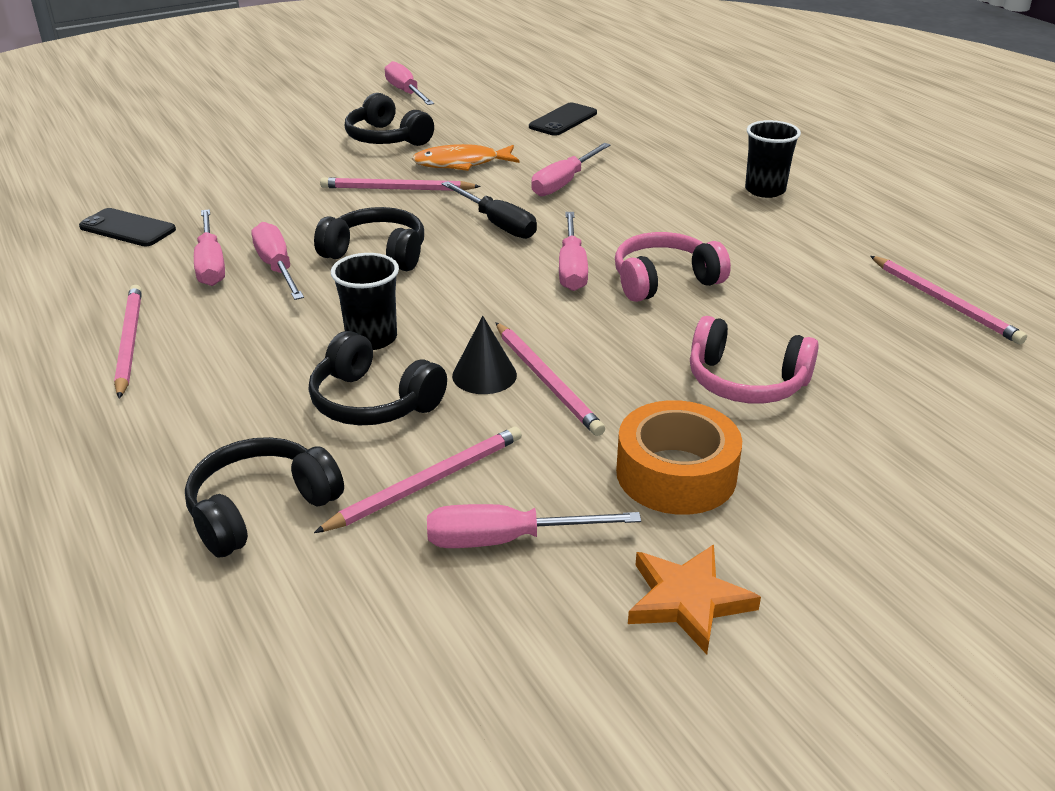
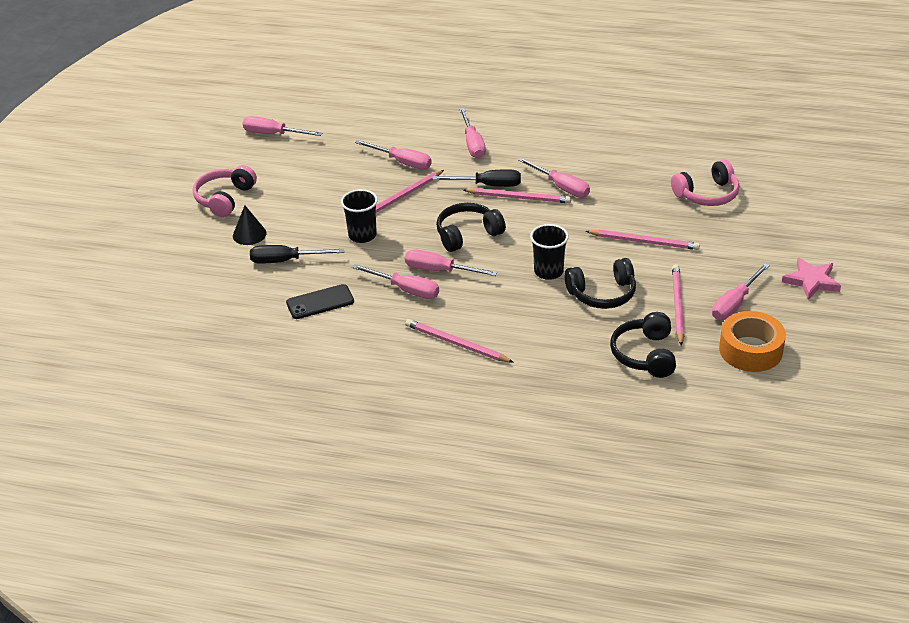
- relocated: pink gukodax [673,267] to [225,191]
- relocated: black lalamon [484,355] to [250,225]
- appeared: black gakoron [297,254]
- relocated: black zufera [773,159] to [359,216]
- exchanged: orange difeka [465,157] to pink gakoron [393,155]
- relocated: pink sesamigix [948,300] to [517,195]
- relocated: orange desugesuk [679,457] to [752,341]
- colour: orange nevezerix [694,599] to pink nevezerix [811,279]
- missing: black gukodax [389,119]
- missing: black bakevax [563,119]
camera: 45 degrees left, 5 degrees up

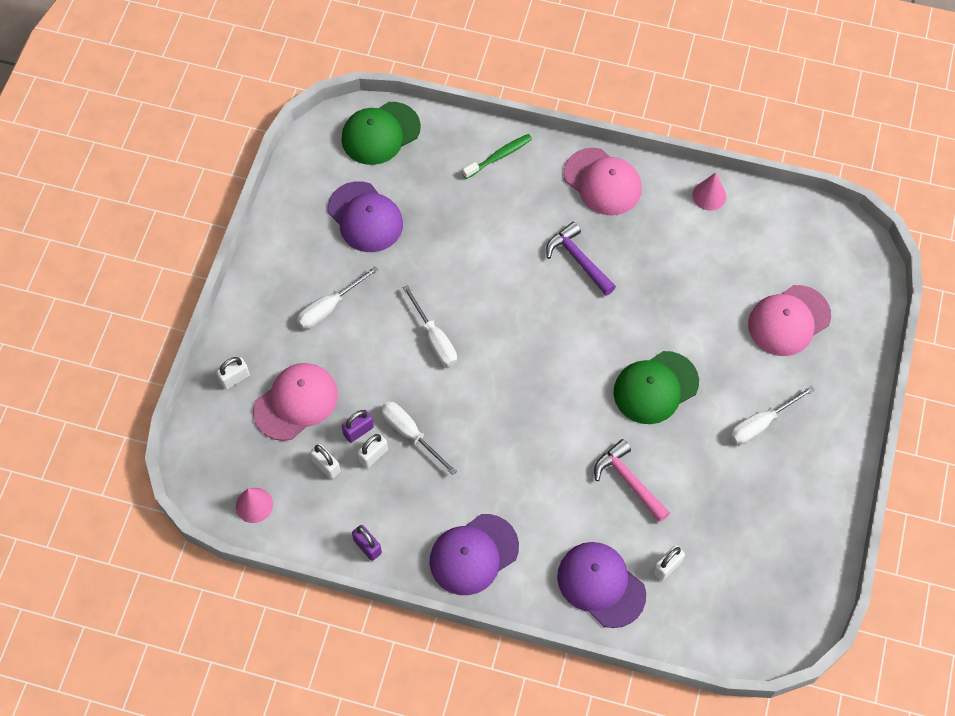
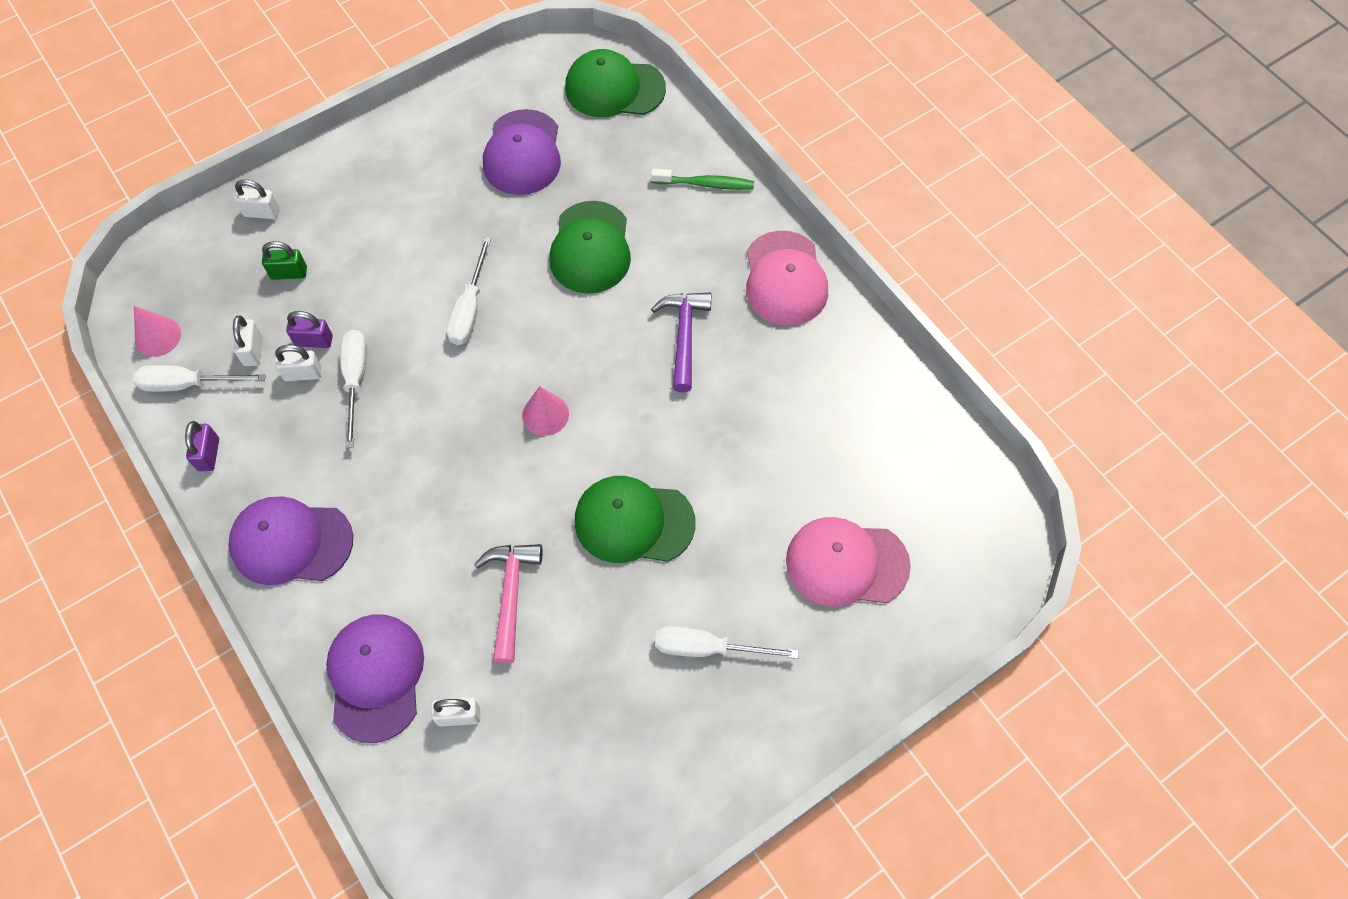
- relocated: white gakoron [337,297] to [199,378]
- exchanged: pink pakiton [295,402] to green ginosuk [284,260]
- relocated: pink lalamon [709,192] to [545,411]
- appeared: green pakiton [590,247]
camera: 40 degrees right, 0 degrees up

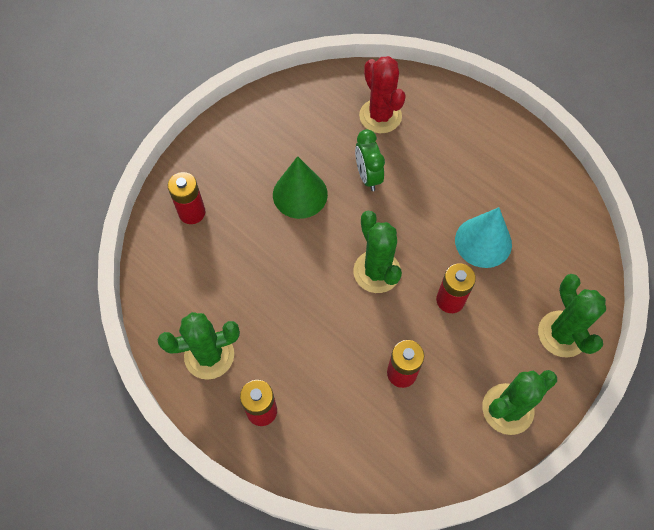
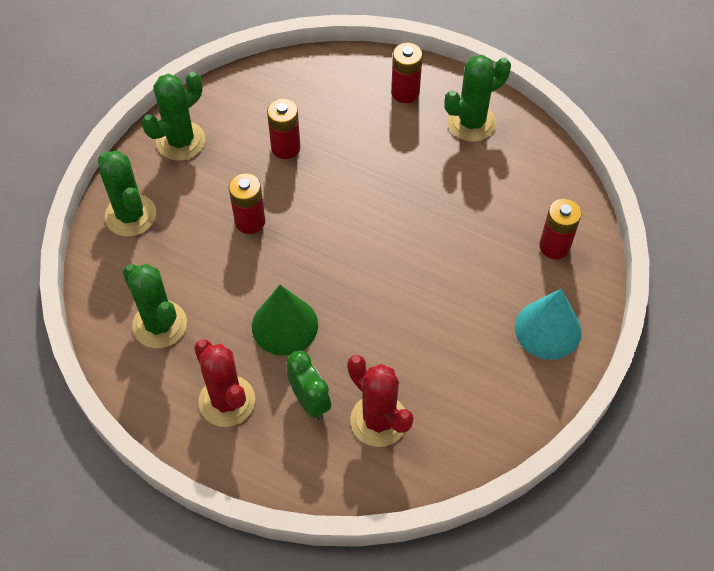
- relocated: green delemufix [377,252] to [155,306]
- appeared: red delemufix [224,383]
- relocated: green lalamon [300,187] to [285,320]
- relocated: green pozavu [370,160] to [309,385]
- relocated: turquoise lalamon [483,237] to [548,324]
camera: 165 degrees right, 5 degrees down

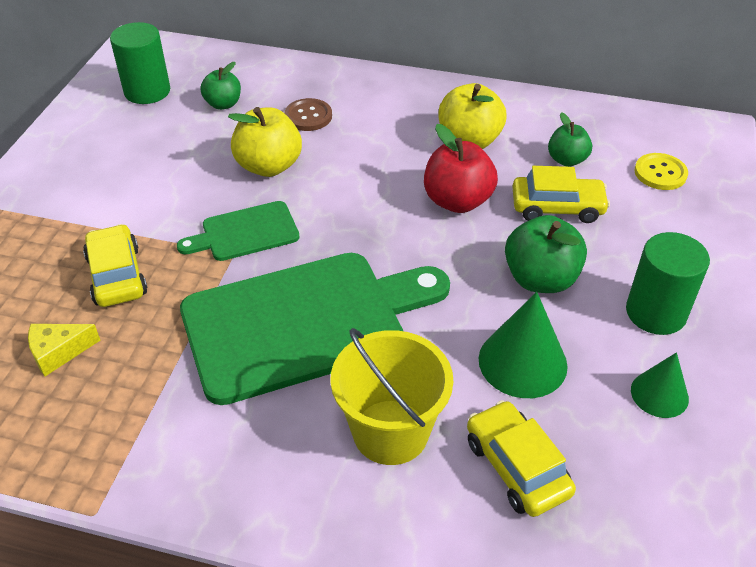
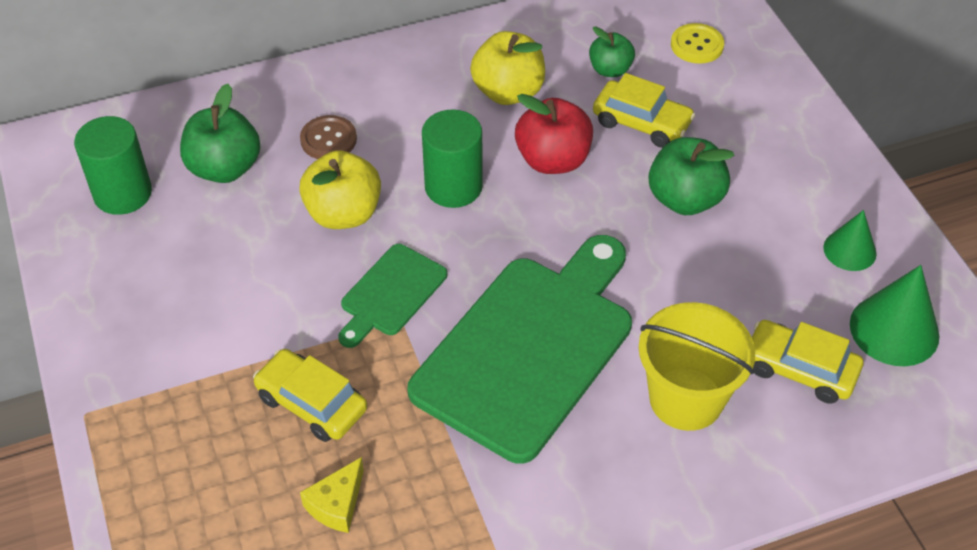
- size: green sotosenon [220,86] = [220,133] x1.60
- relocated: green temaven [668,283] to [452,158]
- spun: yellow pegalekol [561,194] = [644,110] 60 degrees clockwise
- relocated: green lalamon [523,345] to [895,315]
camera: 35 degrees left, 5 degrees up

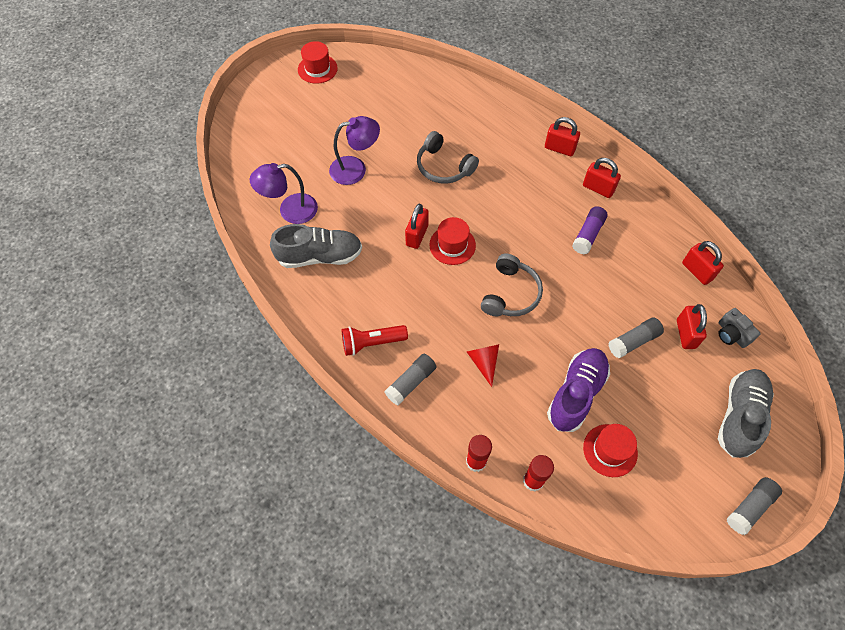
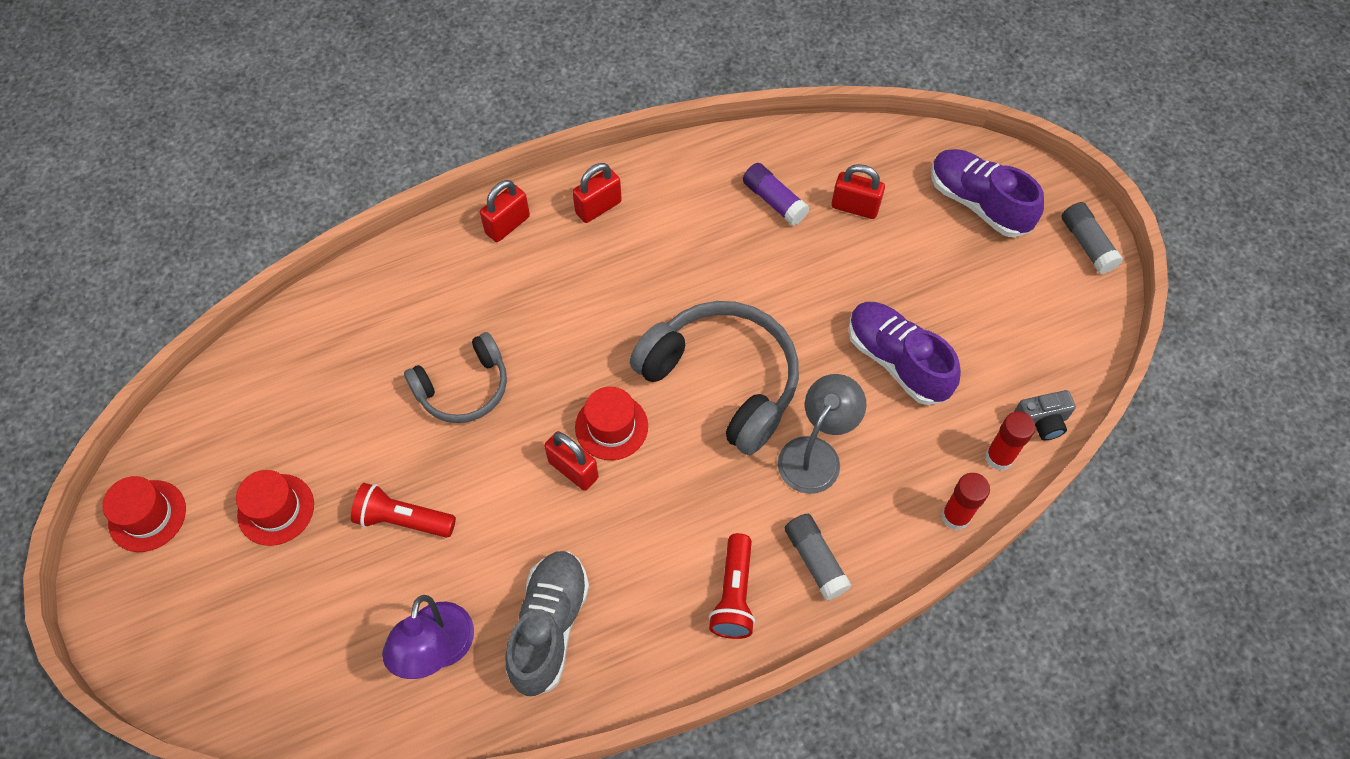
- relocated: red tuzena [610,450] to [275,508]
- exchanged: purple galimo [354,150] to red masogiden [403,510]
- size: grey gukodax [512,284] = [714,378] x1.64
- relocated: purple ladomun [590,230] to [776,194]
- exchanged: red lalamon [483,365] to grey galimo [822,434]
- colour: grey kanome [746,413] to purple kanome [987,193]
- relocated: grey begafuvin [739,328] to [1045,415]
- missing: grey ladomun [636,338]
- missing: red ginosuk [703,263]
camera: 70 degrees left, 0 degrees up

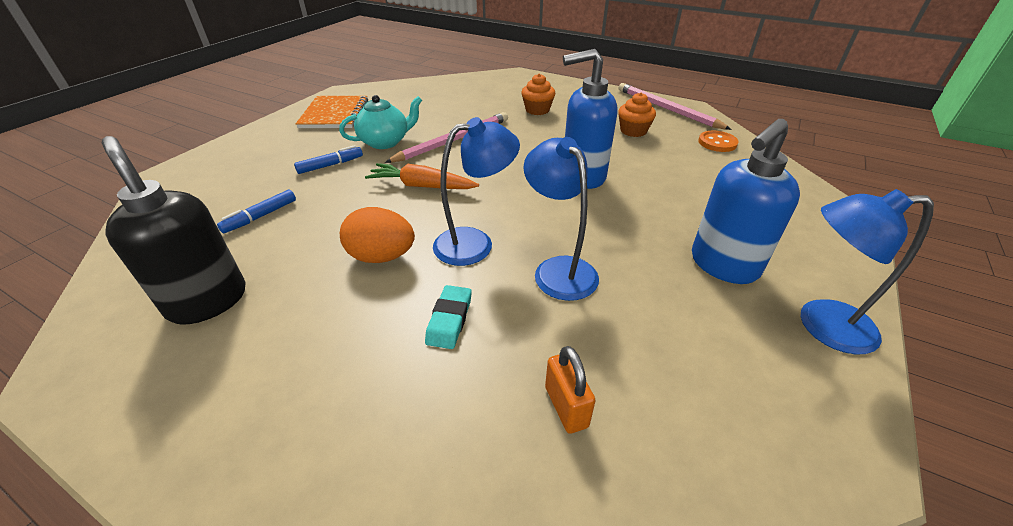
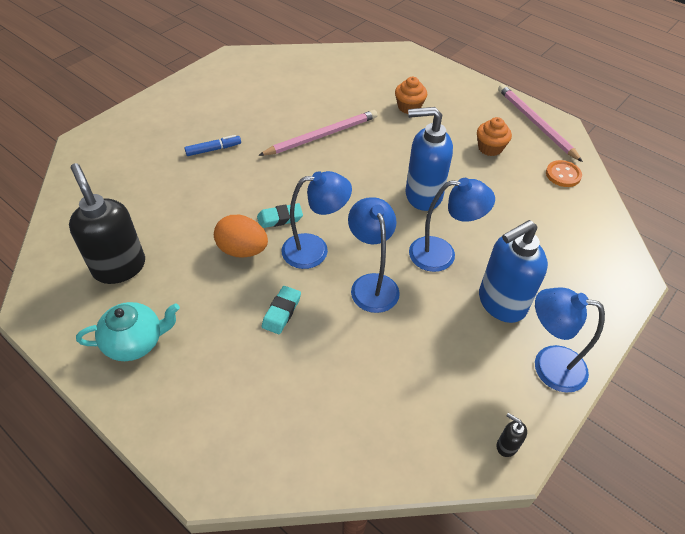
- relocated: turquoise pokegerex [380,122] to [128,331]
- appeared: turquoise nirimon [280,215]
- appeared: blue galimo [452,225]
- appeared: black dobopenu [512,435]
- missing: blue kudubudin [256,211]
- missing: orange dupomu [332,112]
- missing: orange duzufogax [422,176]
- missing: orange ginosuk [570,390]
camera: 10 degrees right, 10 degrees up

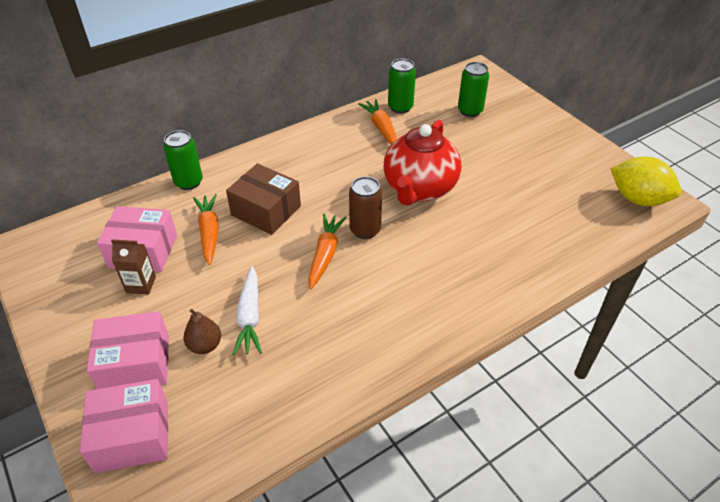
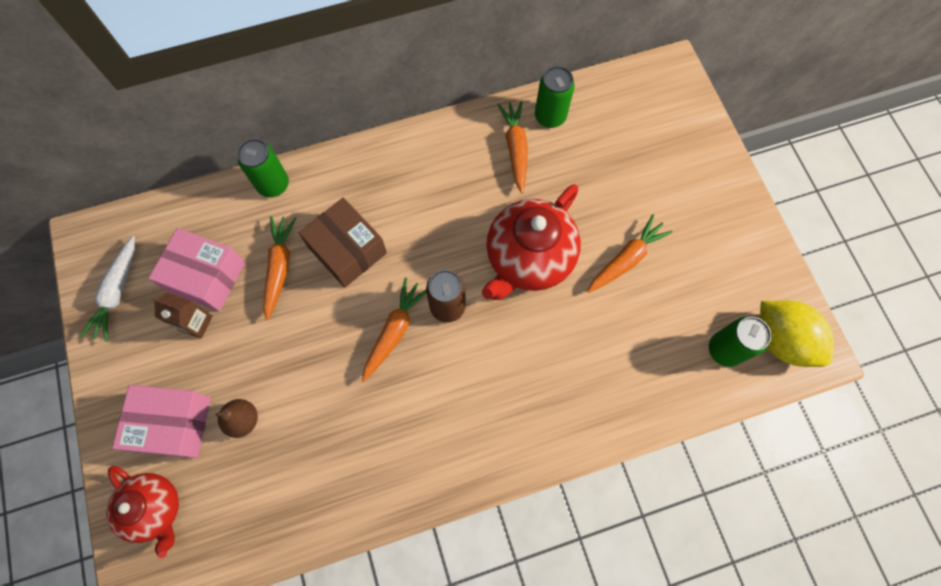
- relocated: white duzufogax [247,310] to [107,289]
- exchanged: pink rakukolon [124,426] to red pokegerex [143,512]
- appeared: orange duzufogax [630,253]
- relocated: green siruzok [473,89] to [740,342]
camera: 15 degrees right, 25 degrees up

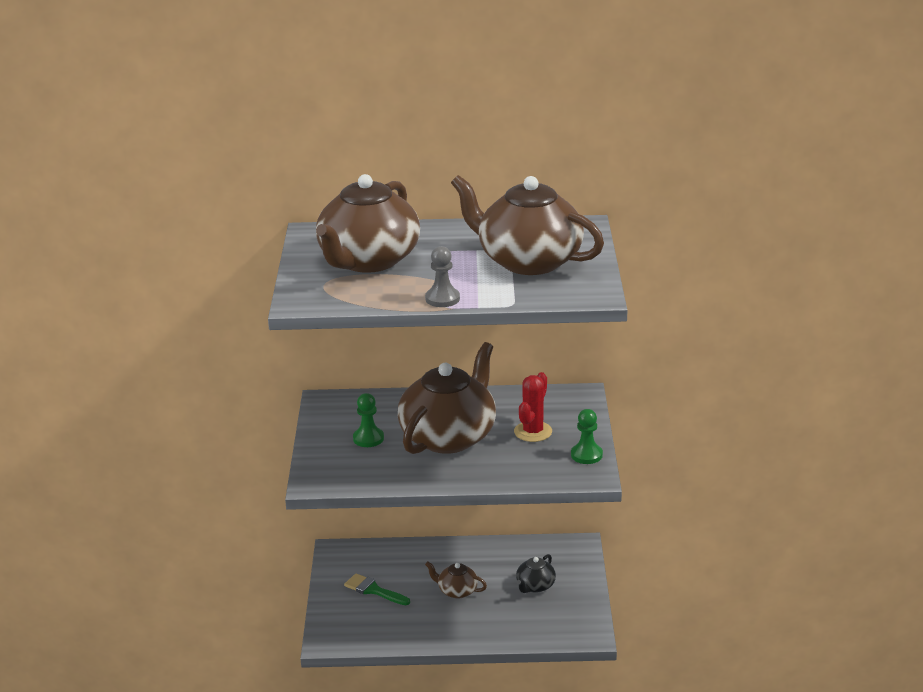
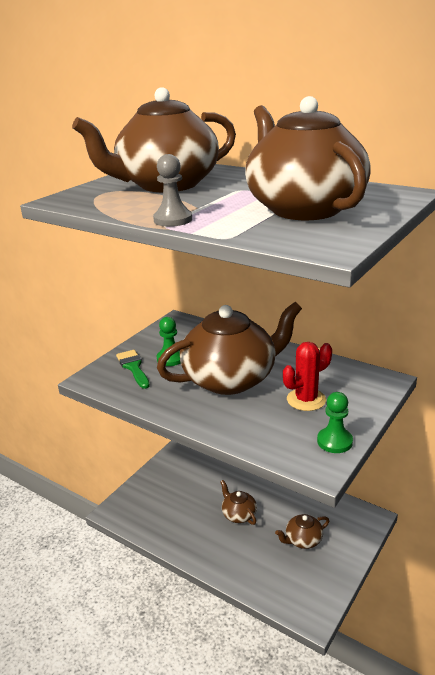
- relocated: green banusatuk [377,589] to [133,369]
- colour: black pokegerex [536,573] to brown pokegerex [302,531]
camera: 35 degrees right, 0 degrees up

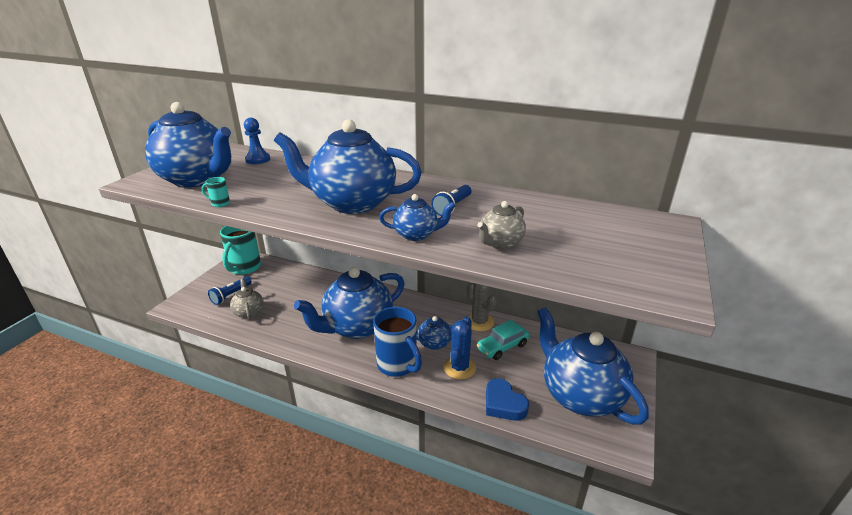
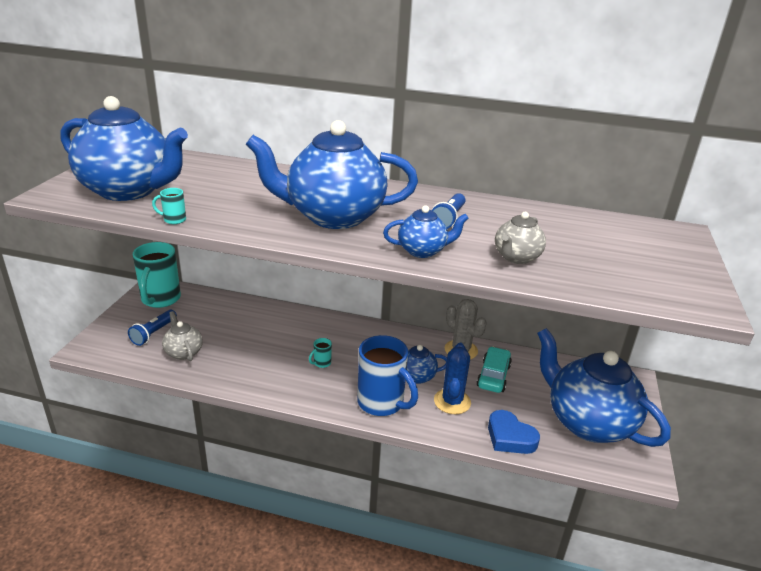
- exchanged: blue pokegerex [349,303] to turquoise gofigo [320,353]
- spun: turquoise pegalekol [503,340] = [494,370] 150 degrees clockwise
- missing: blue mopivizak [257,141]
camera: 10 degrees left, 0 degrees up

